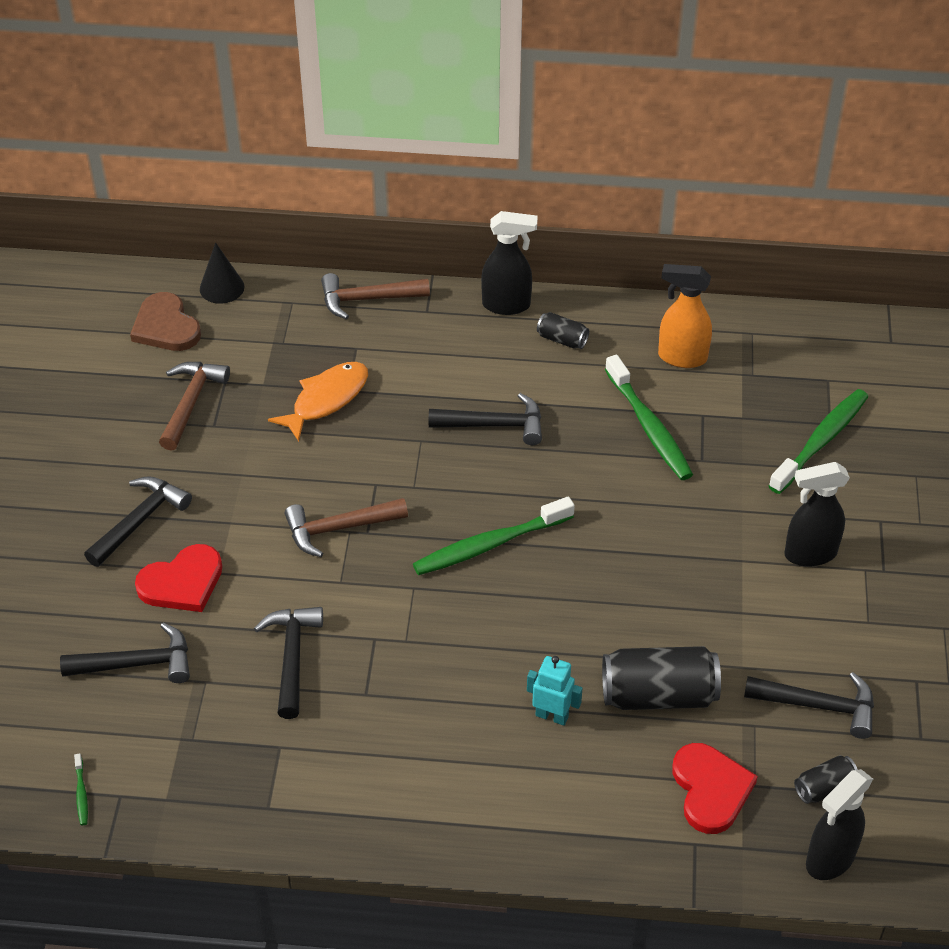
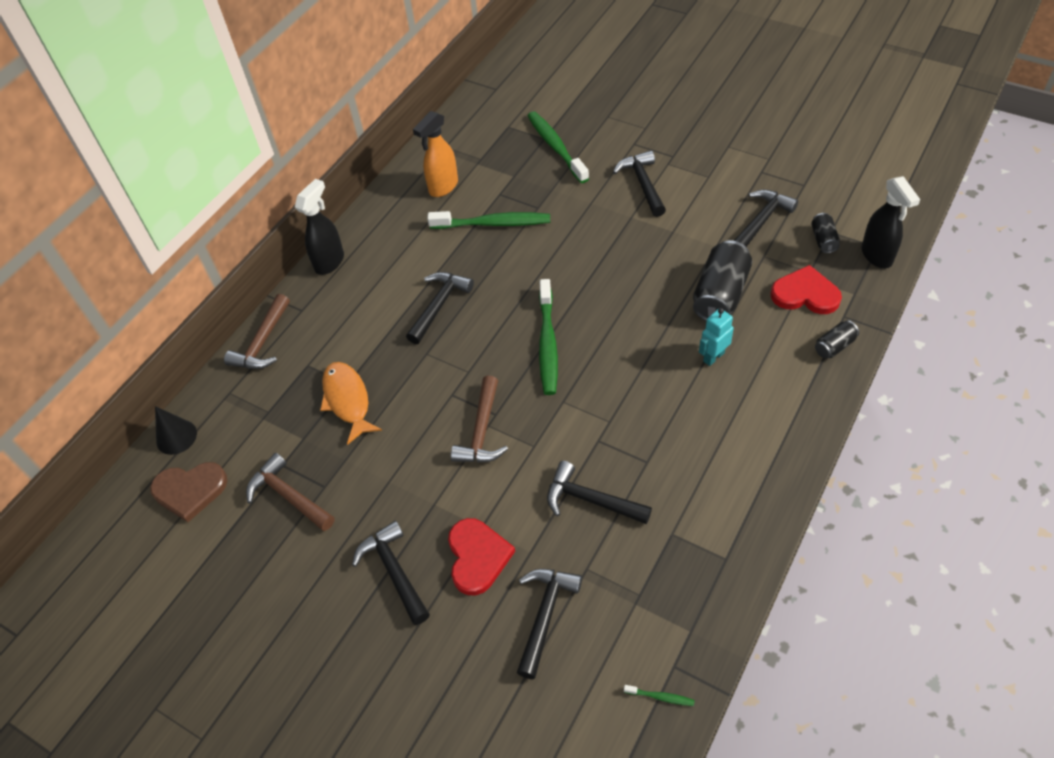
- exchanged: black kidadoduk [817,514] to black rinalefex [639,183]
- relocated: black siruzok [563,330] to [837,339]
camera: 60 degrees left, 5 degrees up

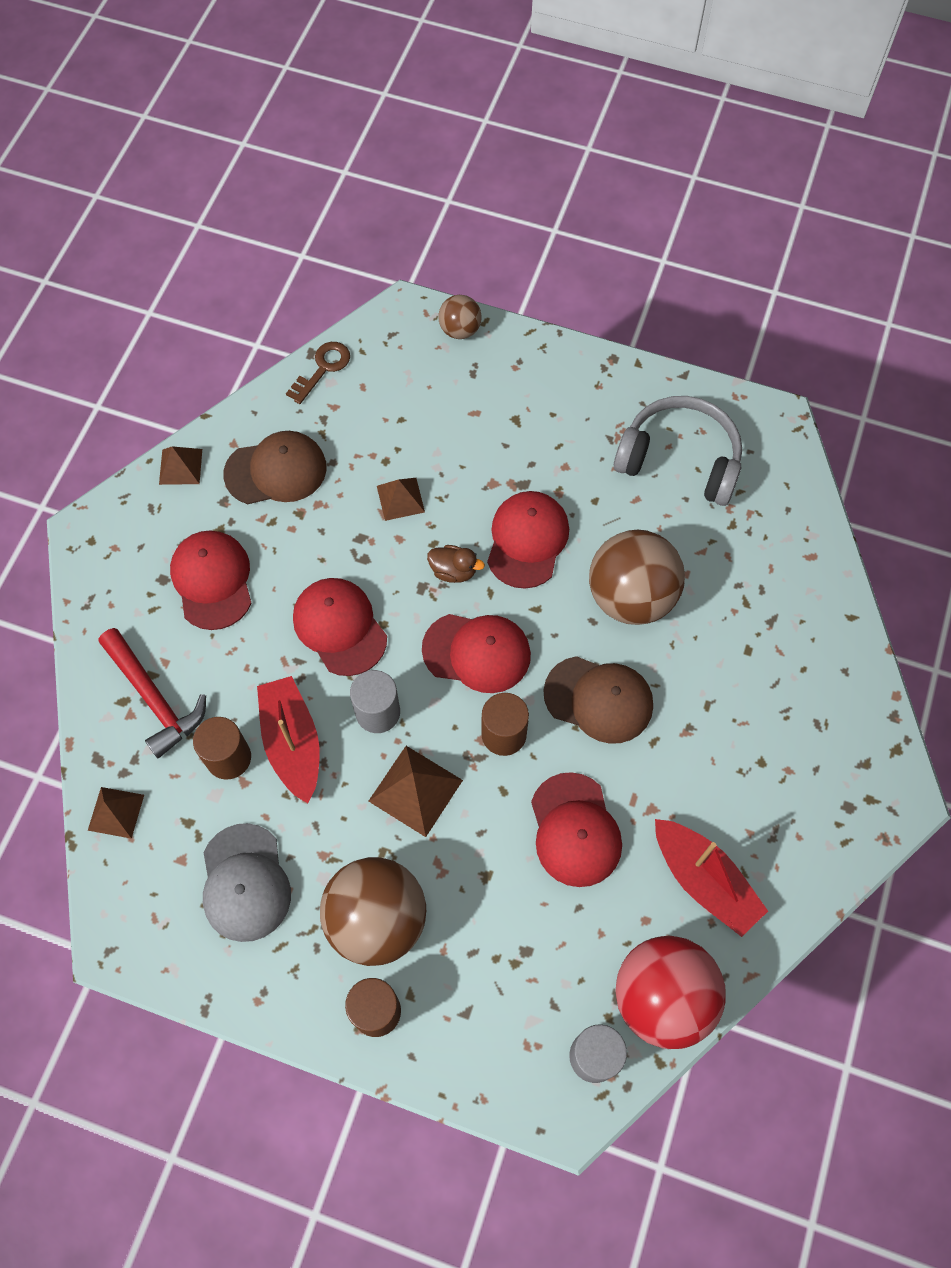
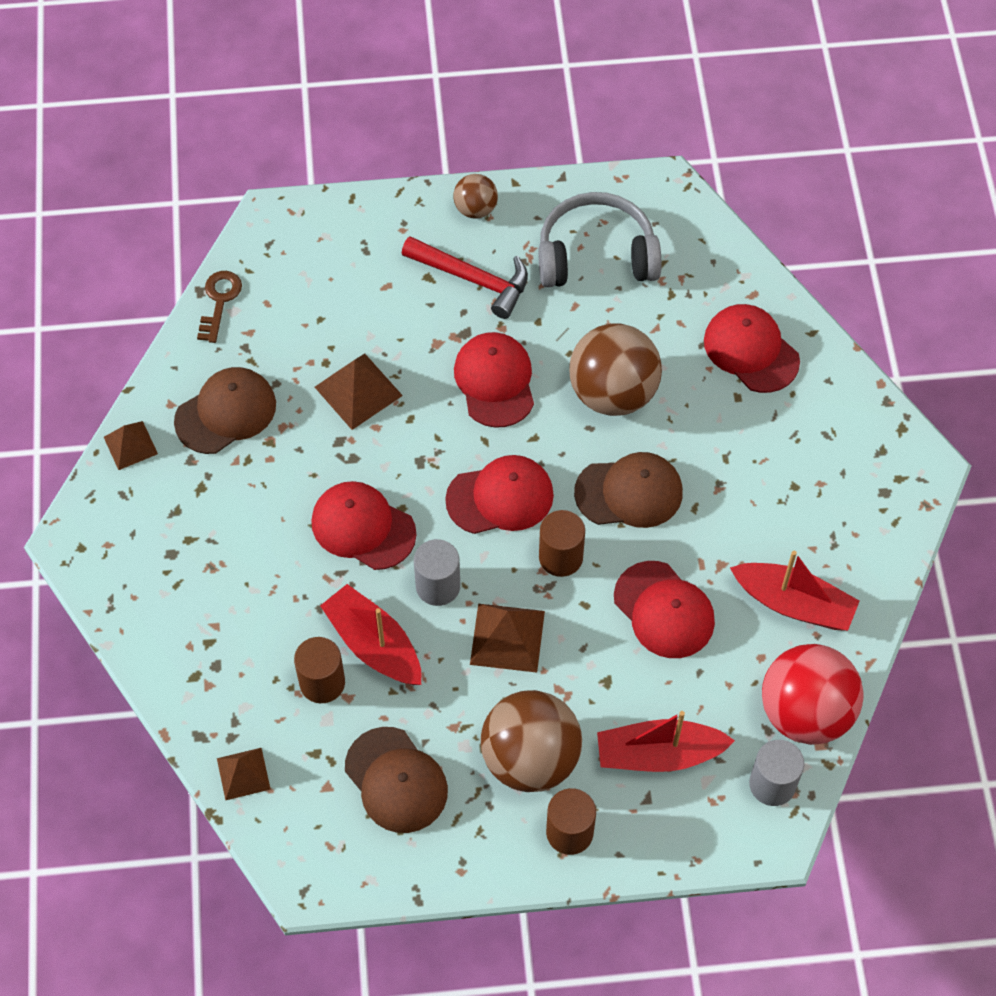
- size: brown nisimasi [401,499] = [359,392] x1.52
- colour: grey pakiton [247,882] to brown pakiton [396,780]
- relocated: red rinalefex [152,693] to [464,277]
- relocated: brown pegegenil [460,317] to [475,196]
- appeared: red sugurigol [666,741]
- relocated: red pakiton [210,580] to [752,348]
- missing: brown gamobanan [456,564]
camera: 25 degrees left, 5 degrees down

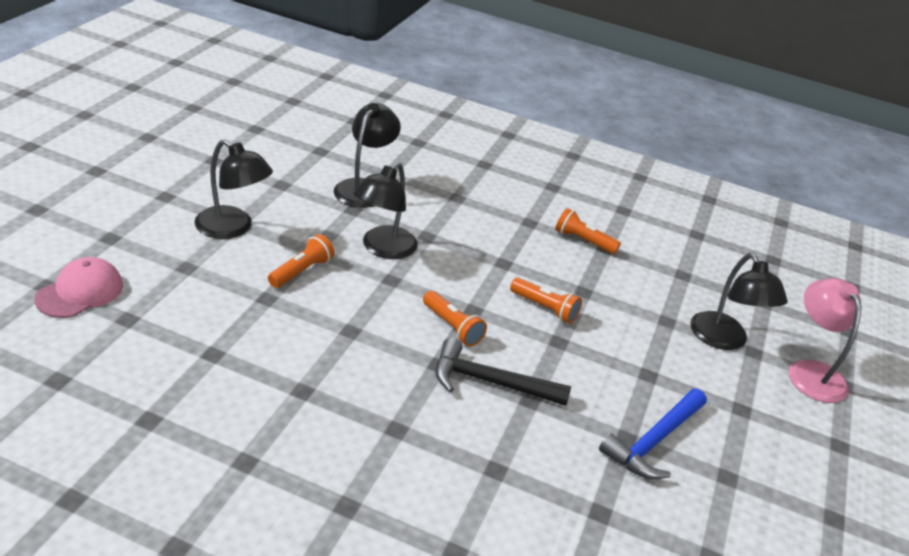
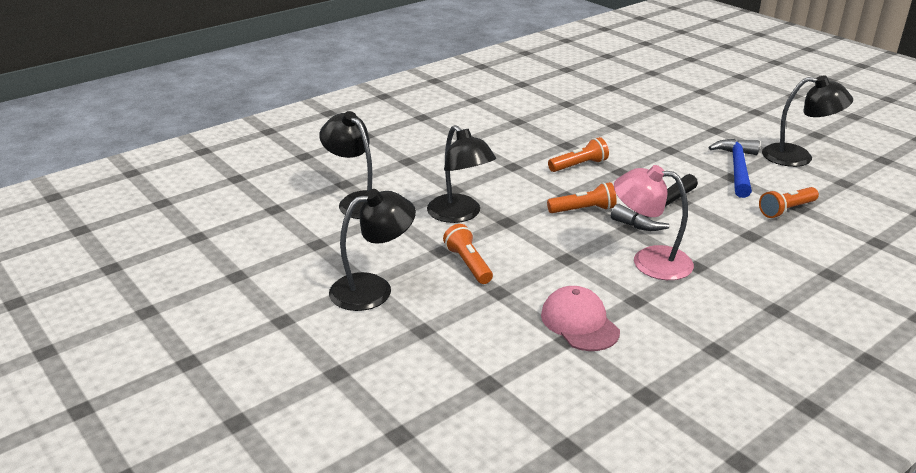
- relocated: pink pakiton [78,287] to [580,318]
- relocated: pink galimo [825,340] to [654,222]
- spun: blue rinalefex [653,434] = [734,168] 150 degrees counterclockwise
- relocated: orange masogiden [588,231] to [789,202]
- relocated: black galimo [739,301] to [807,121]
camera: 55 degrees left, 5 degrees down

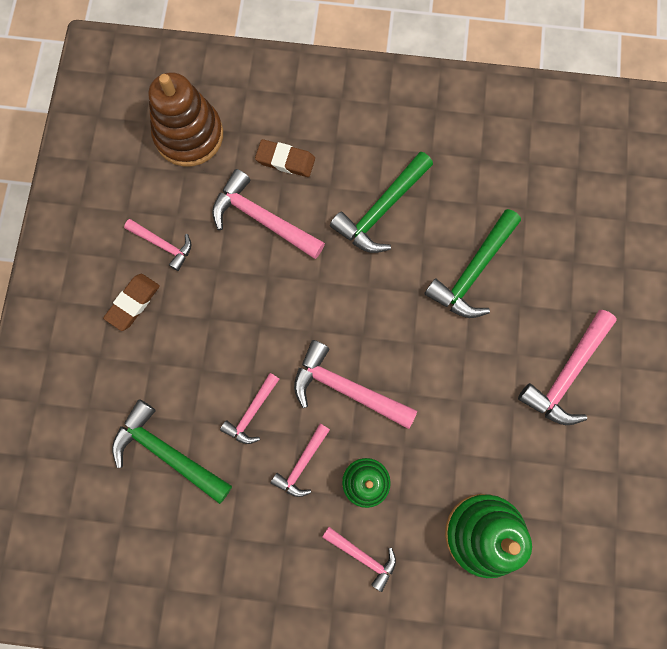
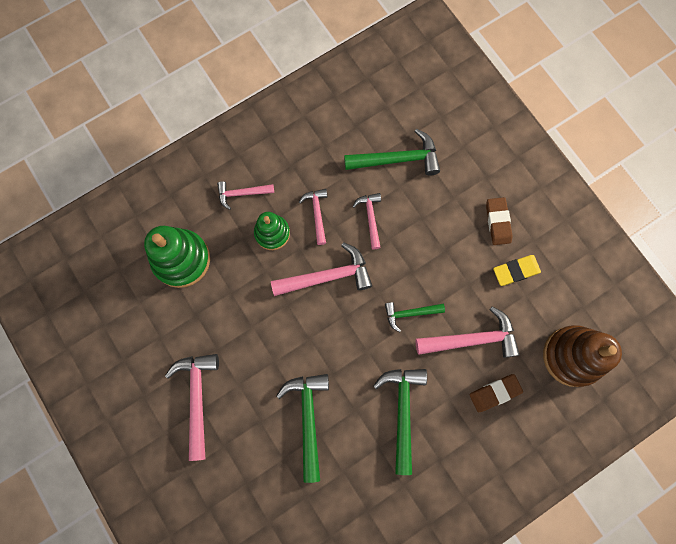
- appeared: green rinalefex [415,317]
- exchanged: pink rinalefex [157,245] to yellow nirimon [517,270]
camera: 140 degrees right, 0 degrees up

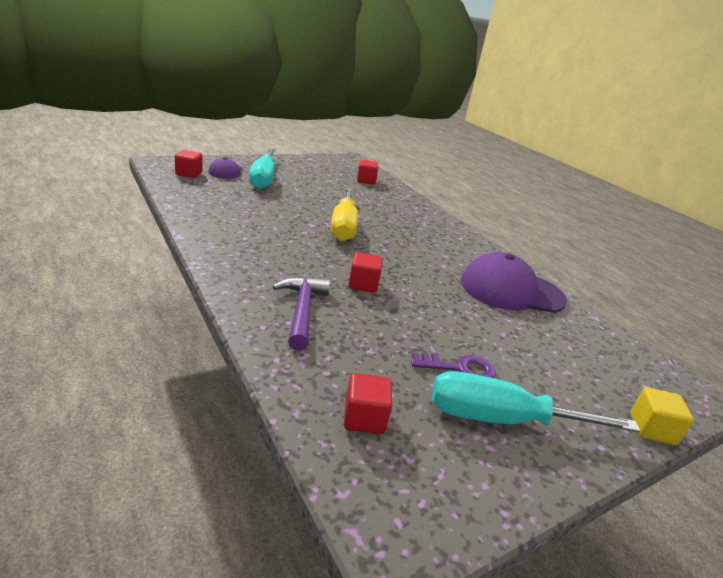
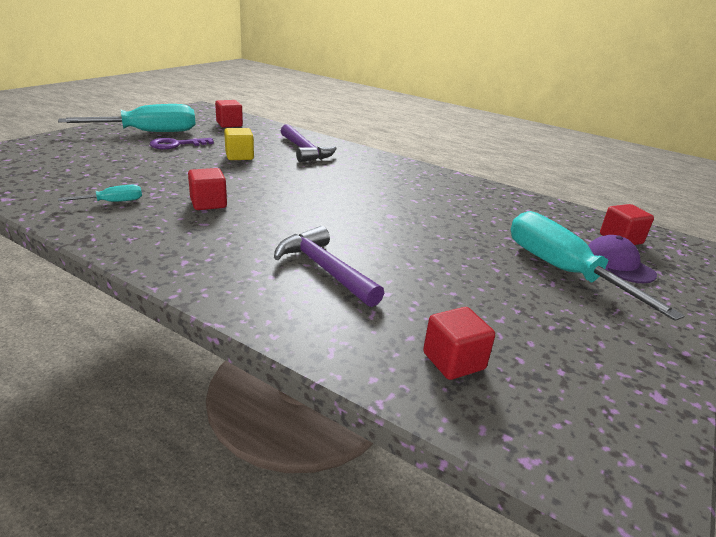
- exchanged: purple pakiton [514,282] to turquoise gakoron [100,193]
- relocated: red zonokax [365,272] to [207,189]
- relocated: yellow zonokax [662,416] to [239,144]
- appeared: purple rinalefex [329,266]
- missing: yellow gakoron [344,214]
camera: 155 degrees right, 0 degrees up

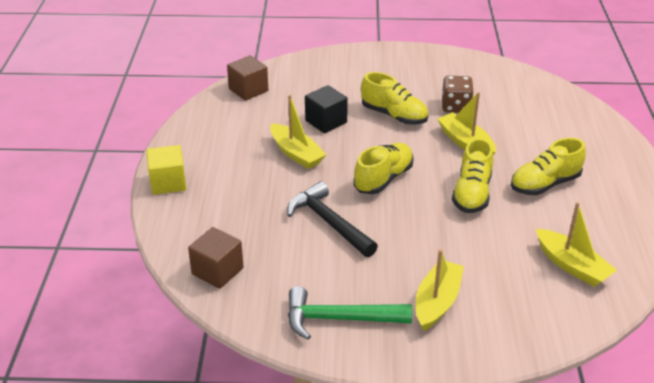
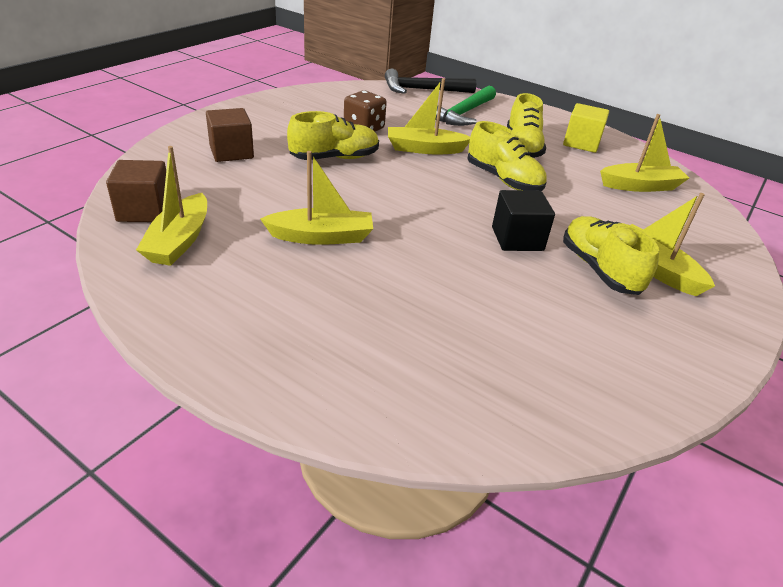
- appeared: yellow sugurigol [171,206]
- relocated: brown zonokax [216,258] to [230,135]
- relocated: black rinalefex [332,219] to [430,81]
- relocated: green rinalefex [350,313] to [466,106]
- relocated: black zonokax [326,109] to [523,220]
- relocated: yellow zonokax [166,170] to [586,128]
- relocated: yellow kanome [384,168] to [611,255]
camera: 60 degrees left, 0 degrees up

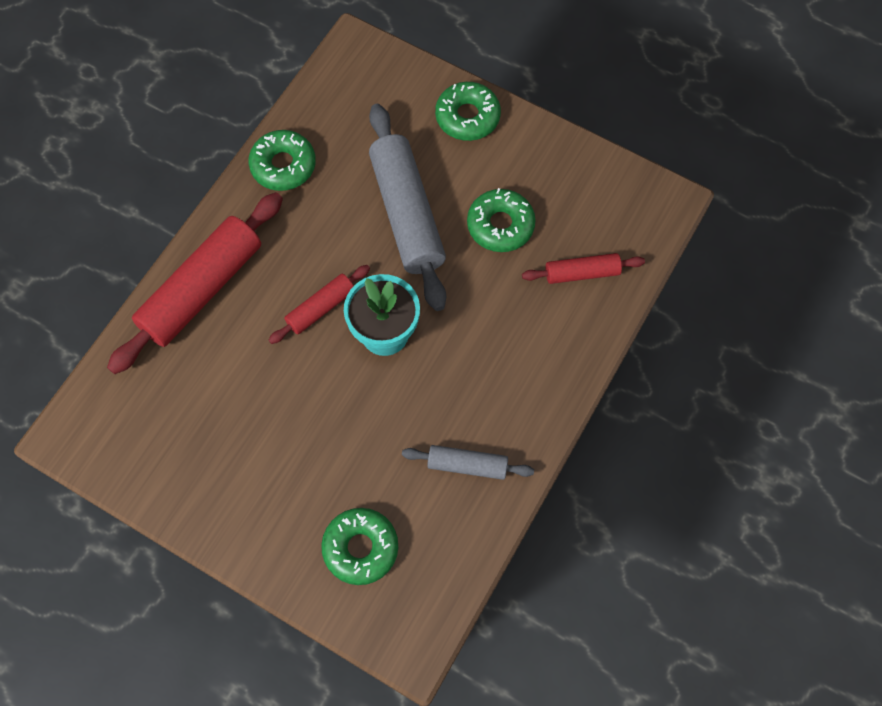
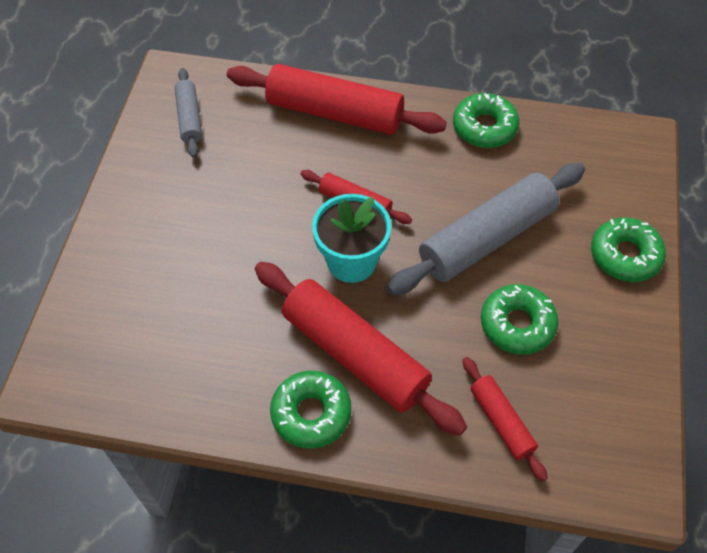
- relocated: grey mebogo [468,462] to [188,113]
- appeared: red mebogo [361,349]
- relocated: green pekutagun [359,546] to [310,410]
camera: 70 degrees right, 10 degrees down

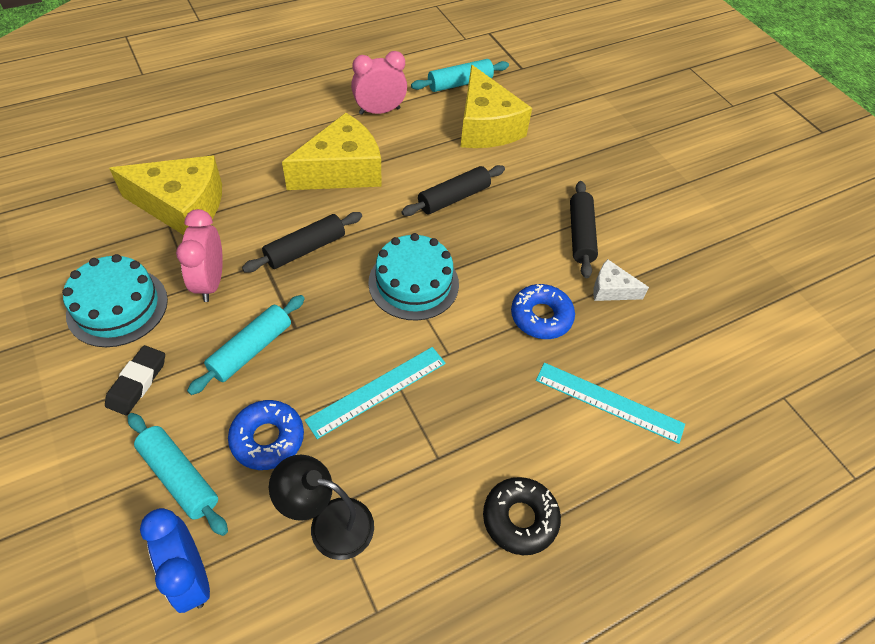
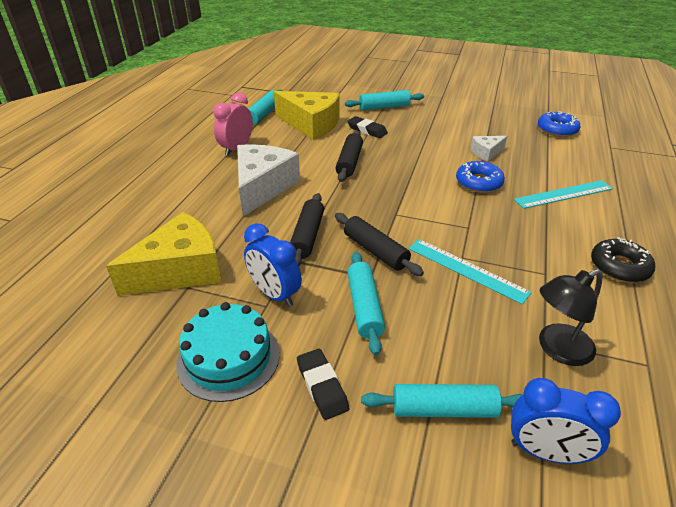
- colour: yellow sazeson [332,151] to white sazeson [268,180]
- colour: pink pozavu [199,255] to blue pozavu [273,265]
- relocated: black mebogo [584,229] to [379,244]
- appeared: turquoise mebogo [384,100]
- appeared: black nirimon [367,127]
- spun: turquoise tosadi [375,393] = [470,271] 60 degrees counterclockwise
- relocated: blue pekutagun [266,435] to [559,124]
- missing: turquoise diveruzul [413,277]
camera: 40 degrees left, 15 degrees down

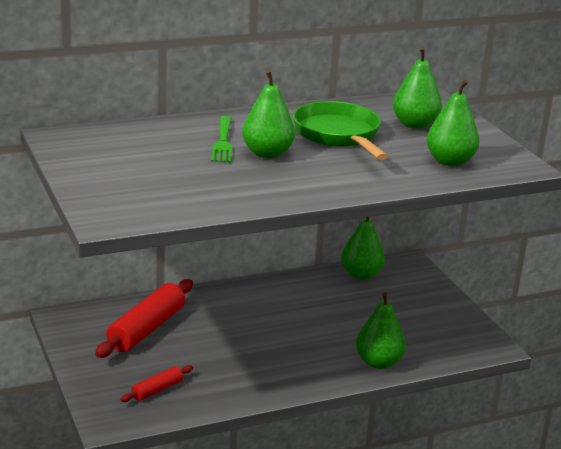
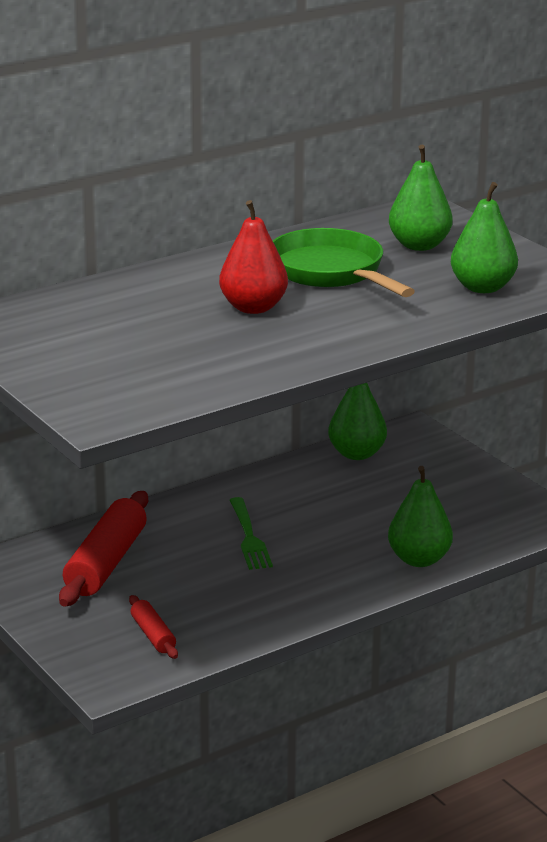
- spun: red mebogo [156,383] = [153,627] 60 degrees counterclockwise
- colour: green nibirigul [268,114] to red nibirigul [253,257]
- relocated: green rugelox [222,139] to [251,533]
camera: 10 degrees left, 0 degrees up

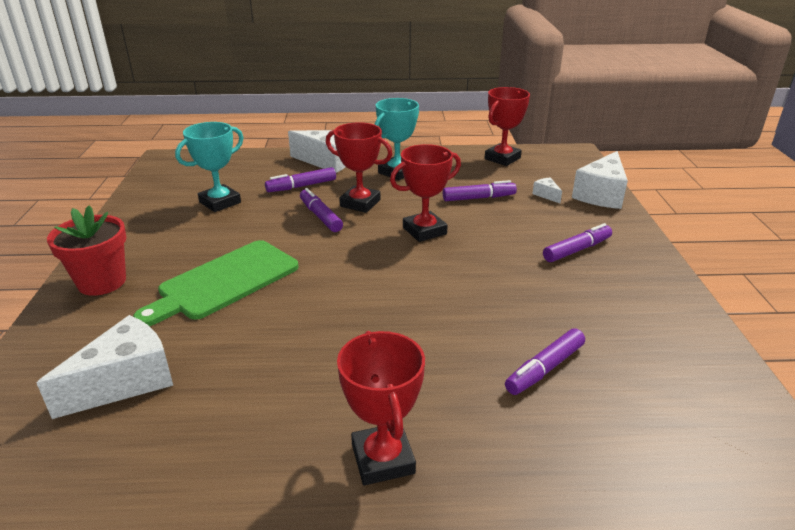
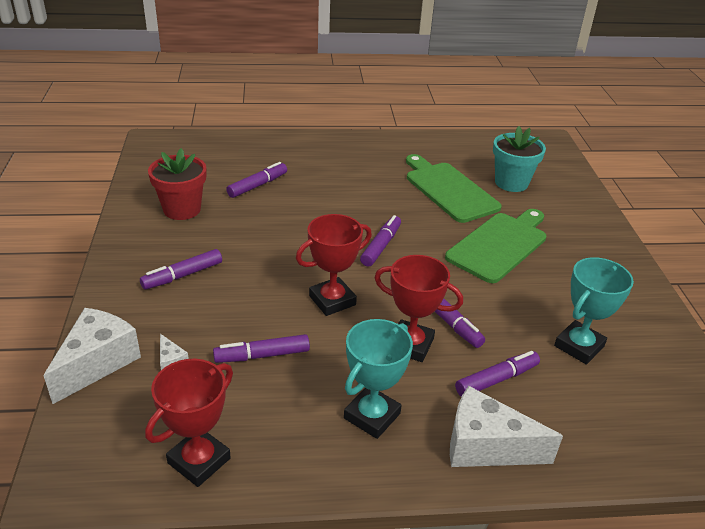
- relocated: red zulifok [87,251] to [177,184]
- appeared: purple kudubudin [380,241]
- appeared: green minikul [454,188]
- exchanged: white sazeson [105,367] to turquoise zulifok [519,159]
- missing: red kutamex [381,408]
camera: 175 degrees right, 5 degrees up

